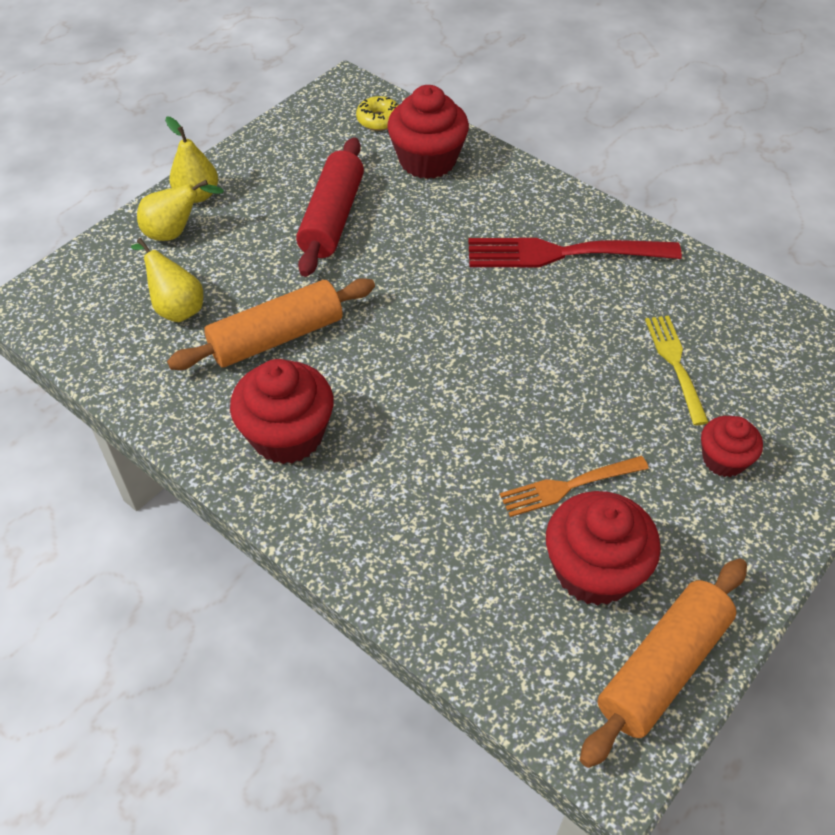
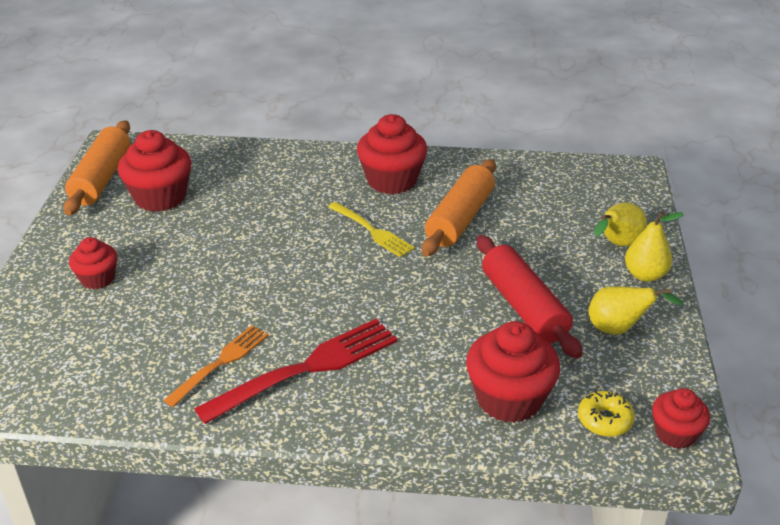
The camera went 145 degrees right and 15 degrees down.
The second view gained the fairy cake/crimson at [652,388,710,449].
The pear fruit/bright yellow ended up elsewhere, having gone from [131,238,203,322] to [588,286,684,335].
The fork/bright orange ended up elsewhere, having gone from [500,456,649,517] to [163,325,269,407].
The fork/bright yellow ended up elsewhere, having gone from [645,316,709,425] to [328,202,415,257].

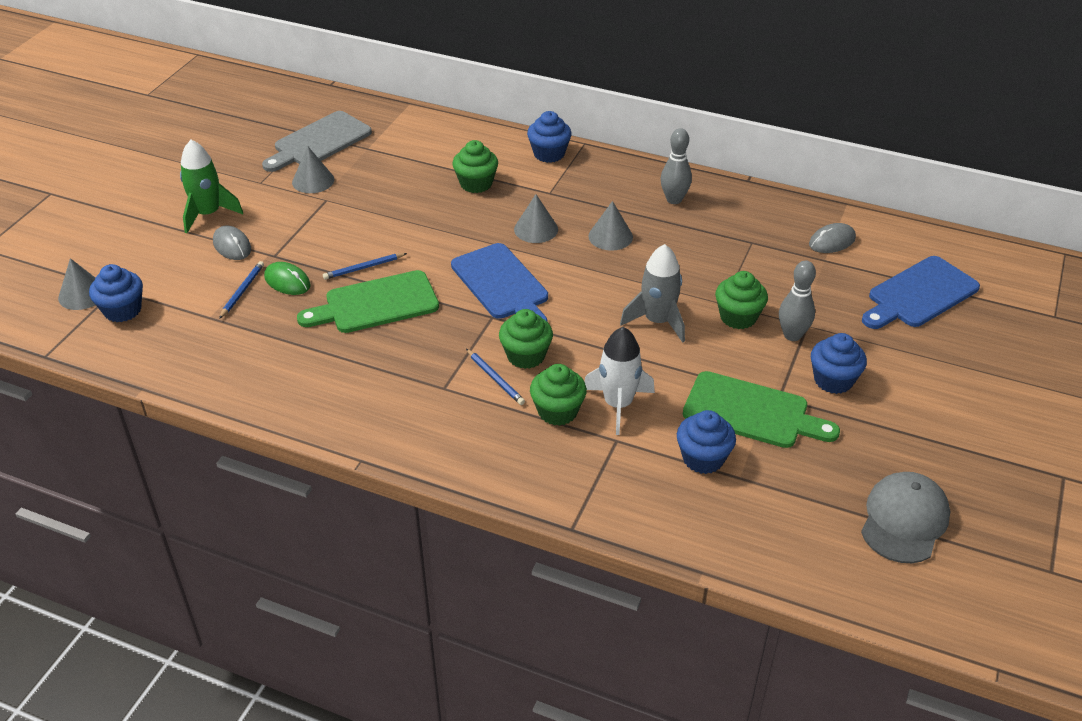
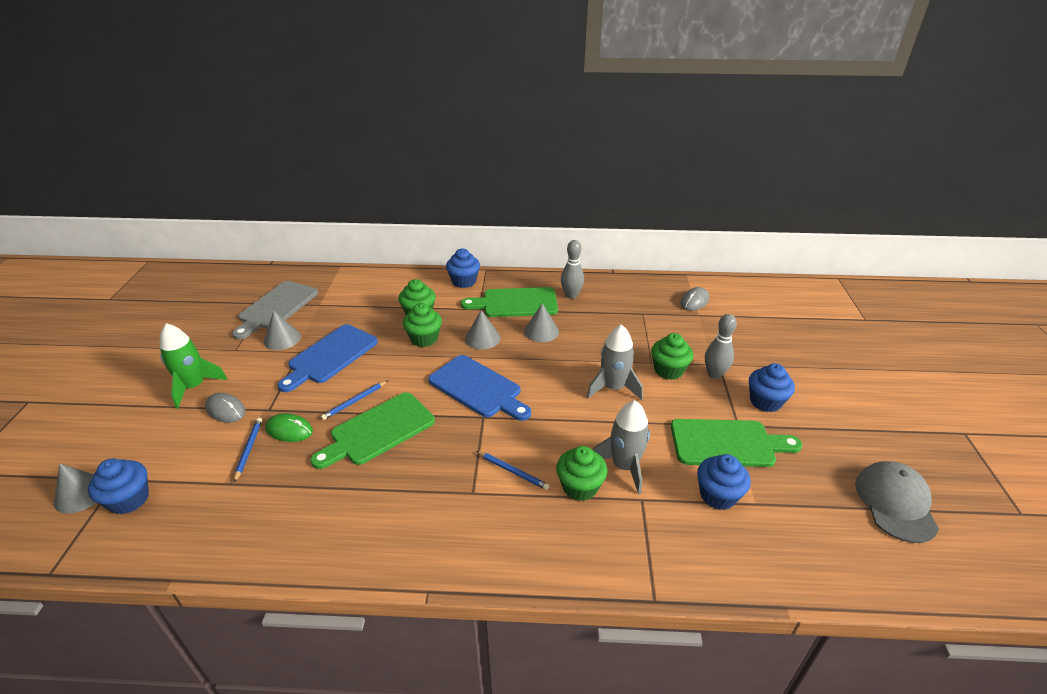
The camera went 20 degrees left and 5 degrees down.
The second view gained the cutting board/green at [461,287,558,317].
The fairy cake/green ended up elsewhere, having gone from [499,309,553,369] to [403,303,442,347].
The cutting board/blue ended up elsewhere, having gone from [862,256,980,329] to [277,324,378,392].
What was the toy rocket/white at [584,327,655,435] turned into the toy rocket/gray at [593,400,650,495].

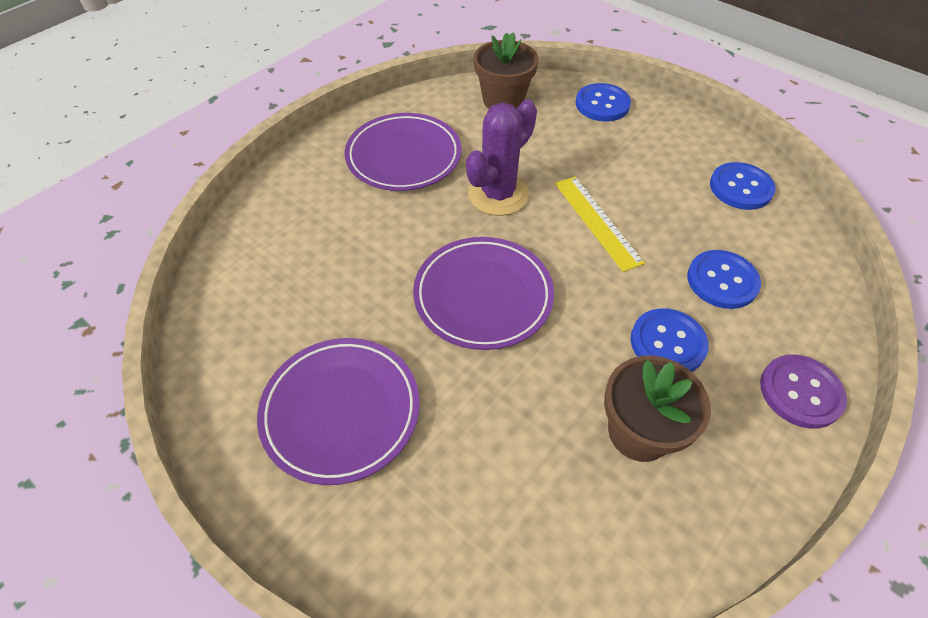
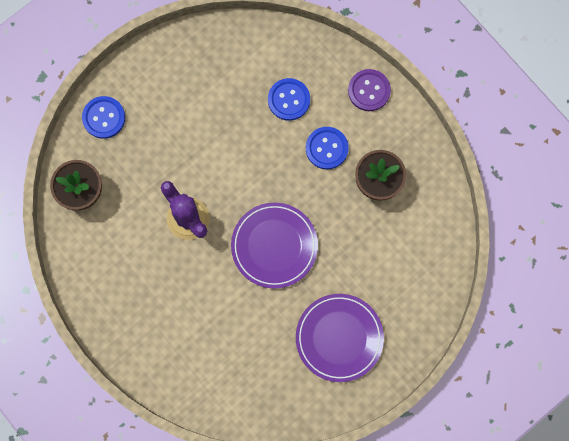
The camera went 80 degrees left and 25 degrees up.
The second view lost the dinner plate/violet at [345,113,461,191].
The second view lost the measuring stick/bright yellow at [555,177,645,272].
The second view lost the button/blue at [710,162,776,210].

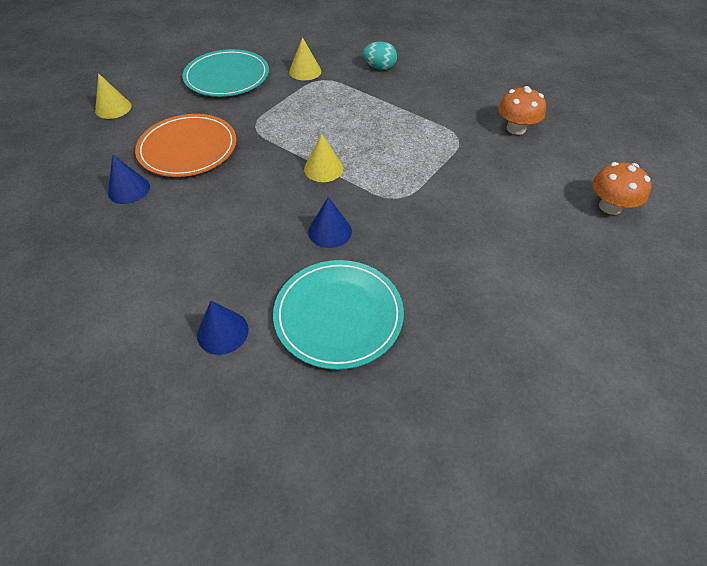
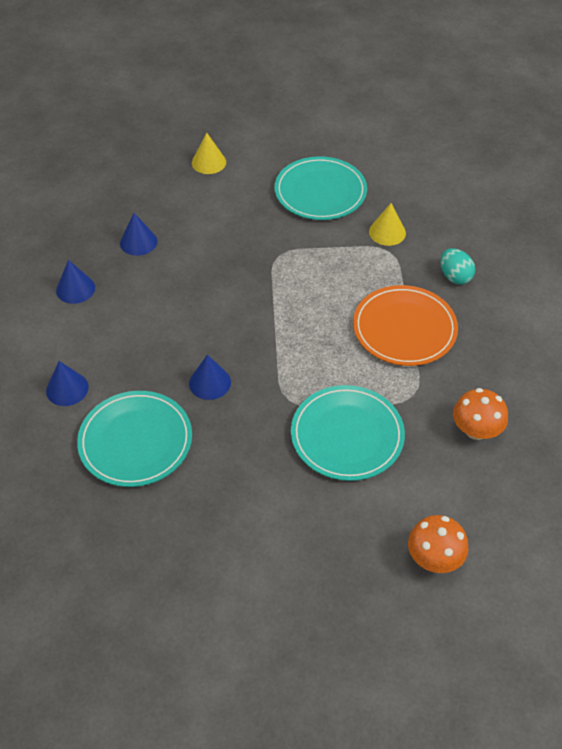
The camera went 50 degrees right and 0 degrees up.
The second view lost the cone shape/bright yellow at [304,134,343,182].
The second view gained the cone shape/blue at [56,260,95,304].
The second view gained the dinner plate/aqua at [291,385,405,481].
The dinner plate/bright orange ended up elsewhere, having gone from [135,114,236,177] to [353,285,458,366].

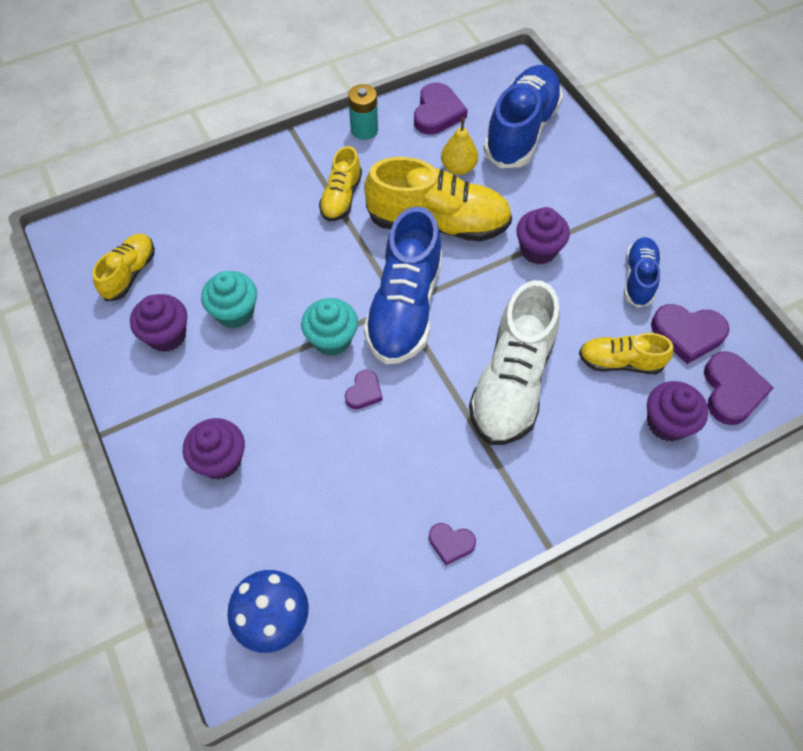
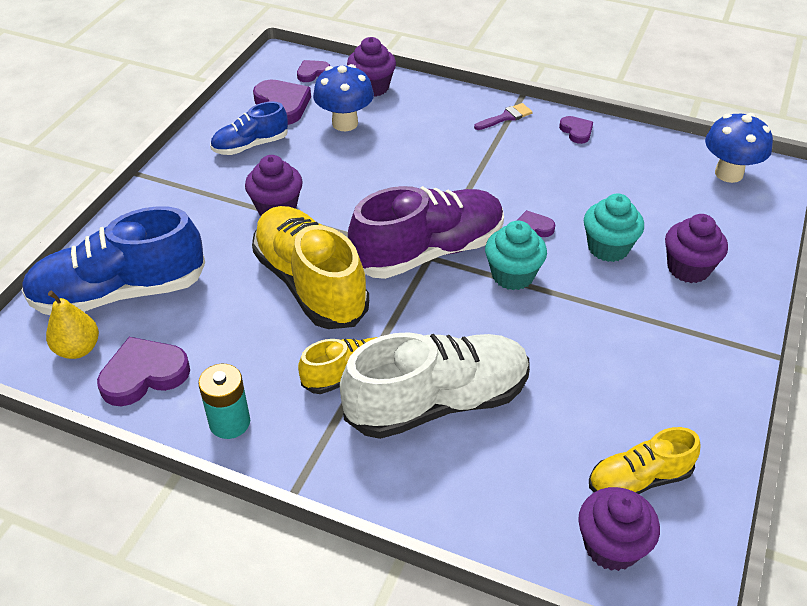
The camera went 130 degrees left and 15 degrees down.
The second view gained the paint brush/violet at [474,103,533,130].
The fairy cake/violet ended up elsewhere, having gone from [130,294,187,352] to [578,487,660,571].
The fairy cake/aqua ended up elsewhere, having gone from [201,271,257,328] to [584,193,644,262].
The pear fruit/bright yellow ended up elsewhere, having gone from [441,118,478,175] to [46,291,99,359].
The sneaker/white ended up elsewhere, having gone from [469,280,560,445] to [340,332,530,439].
Where the sneaker/bright yellow stood at [579,333,674,374], the mushroom/blue came to stand at [313,64,374,131].
What was the sneaker/blue at [364,207,442,364] turned into the sneaker/violet at [348,186,504,279].
The size of the heart/violet at [704,351,774,425] changed by a factor of 0.56.

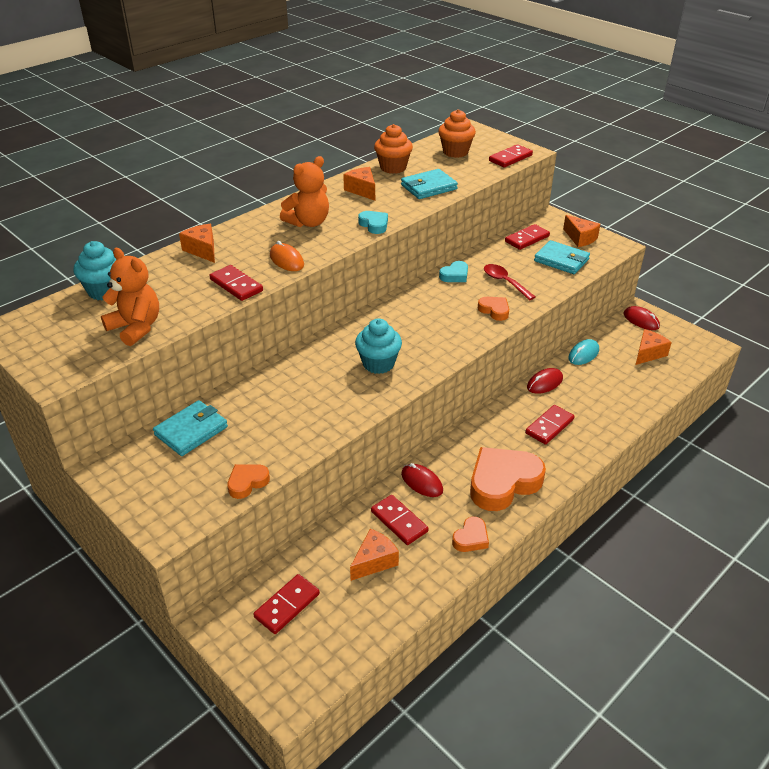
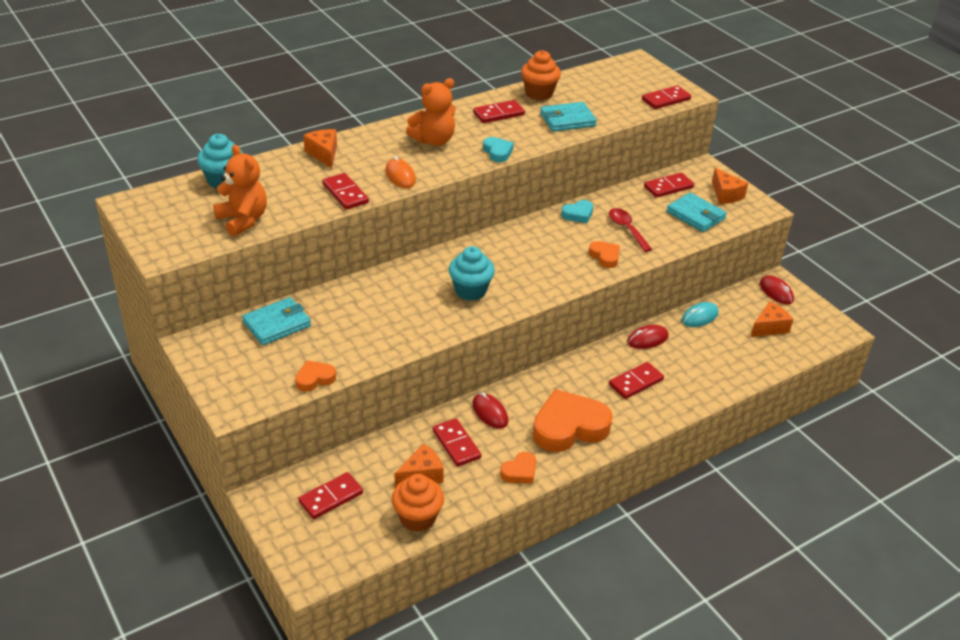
The camera went 10 degrees right and 0 degrees up.
The fairy cake/bright orange ended up elsewhere, having gone from [438,109,476,158] to [392,474,444,532].
Where the cheese/bright orange stood at [343,167,375,201], the domino/crimson came to stand at [473,100,525,123].

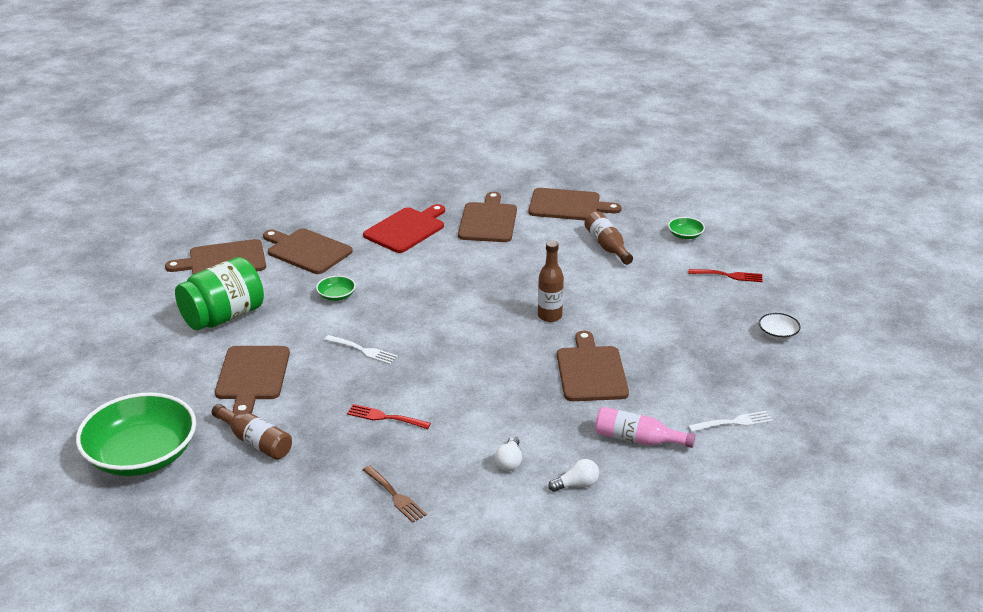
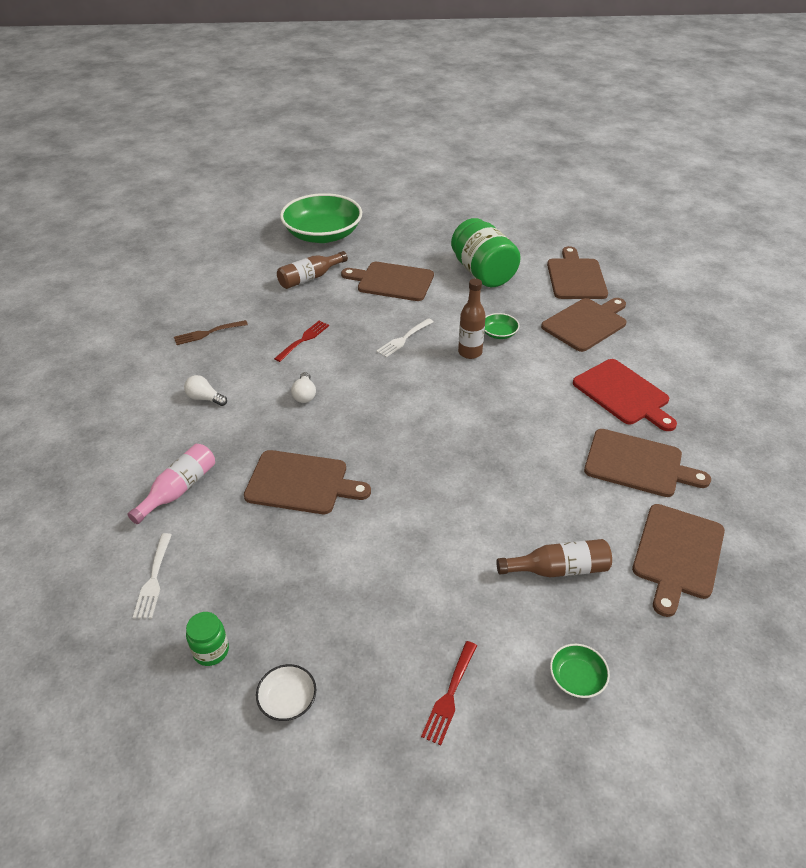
The camera went 105 degrees right and 10 degrees up.
The second view gained the jar/green at [186,612,229,666].
The bottle/russet ended up elsewhere, having gone from [538,241,564,322] to [458,278,486,359].
The bulb/white ended up elsewhere, having gone from [548,459,599,492] to [291,372,316,403].

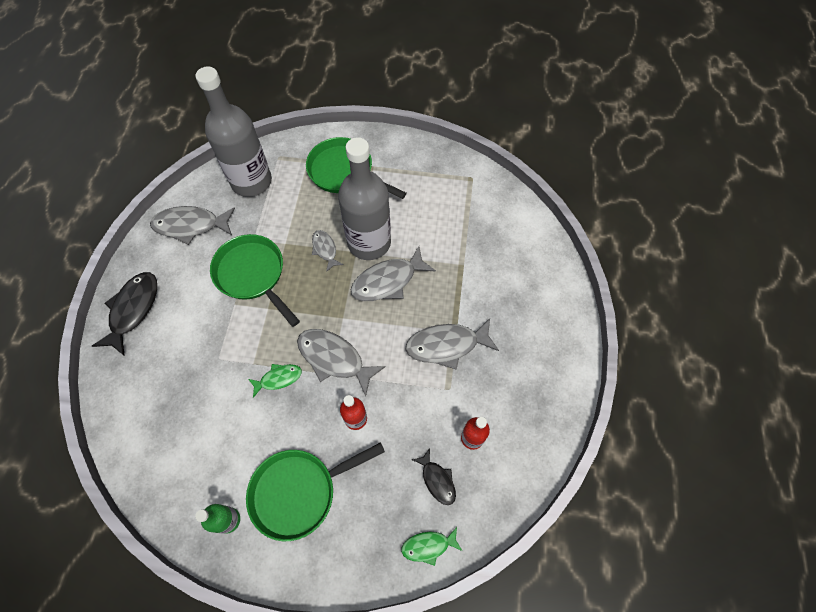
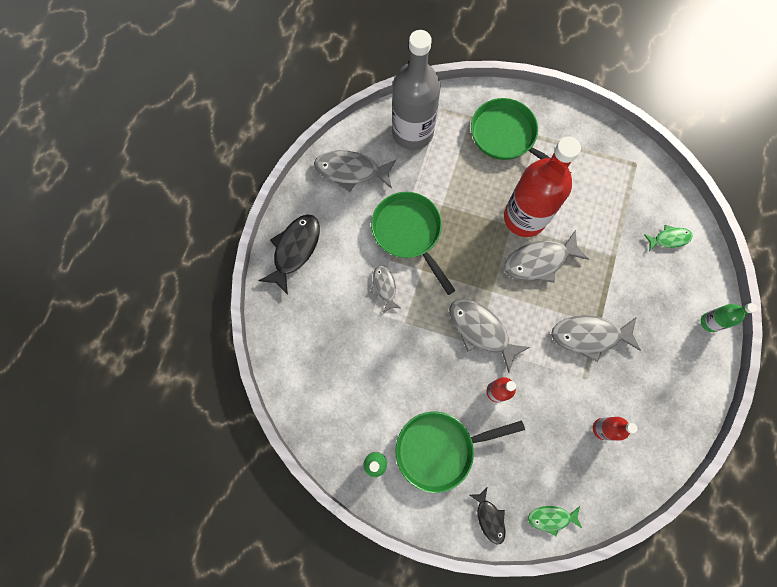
The camera went 10 degrees right and 10 degrees up.
The second view gained the bottle/green at [701,303,757,332].
The fish figure/green ended up elsewhere, having gone from [248,364,302,398] to [644,225,693,252].
The fish figure/gray ended up elsewhere, having gone from [312,230,344,272] to [371,266,401,313].
The fish figure/jet-black ended up elsewhere, having gone from [412,448,456,505] to [470,487,506,544].
What was the bottle/gray at [338,137,391,260] turned into the bottle/crimson at [504,137,581,237].

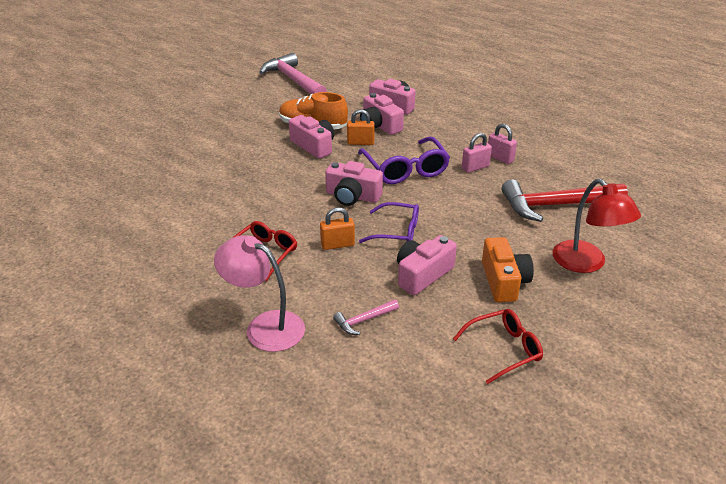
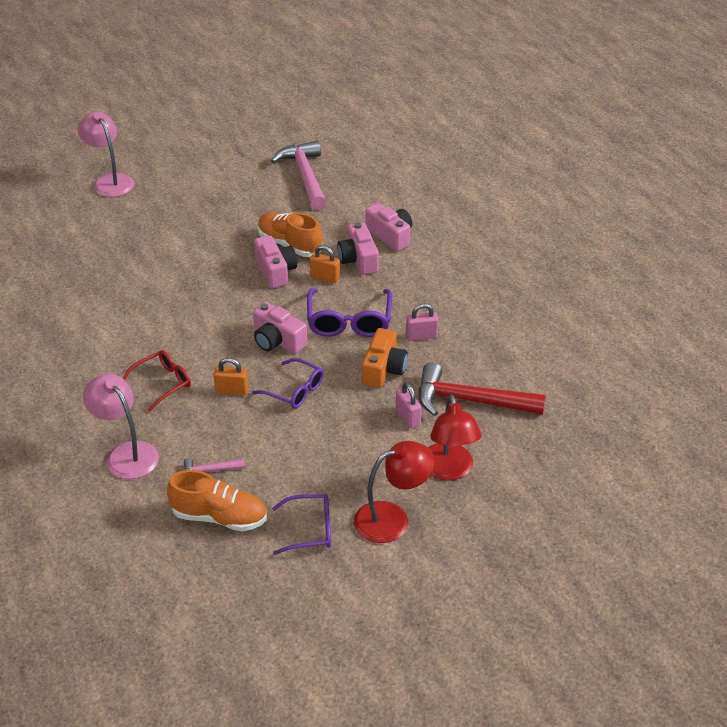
The camera went 20 degrees right and 5 degrees up.
The second view lost the camera/pink at [397,235,457,295].
The second view gained the lamp/pink at [78,112,134,197].
The second view gained the sneaker/bright orange at [167,470,267,531].
The second view gained the lamp/crimson at [354,441,435,543].
The camera/bright orange ended up elsewhere, having gone from [482,237,534,302] to [362,328,408,388].
The small lock/pink ended up elsewhere, having gone from [488,124,517,164] to [396,382,422,429].
What was the spectacles/crimson at [453,309,543,384] turned into the spectacles/violet at [272,494,331,555].

